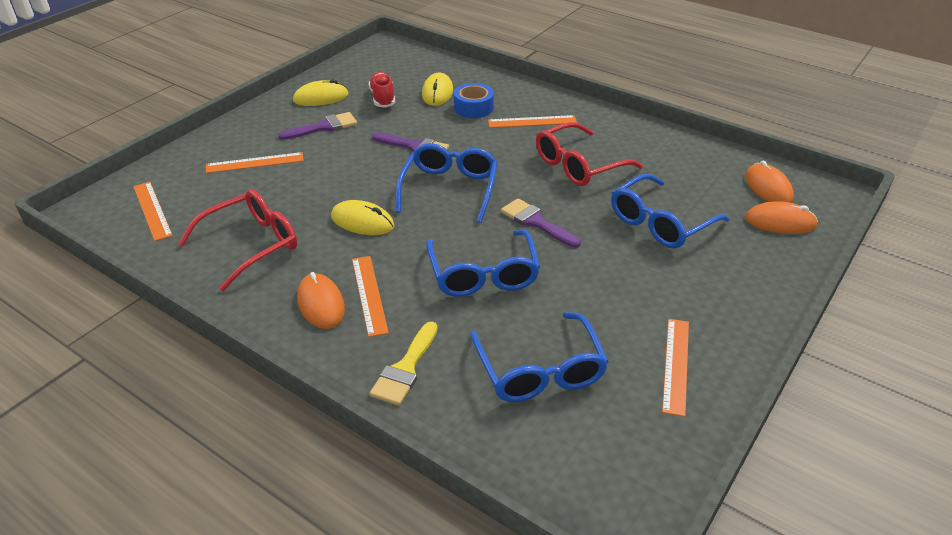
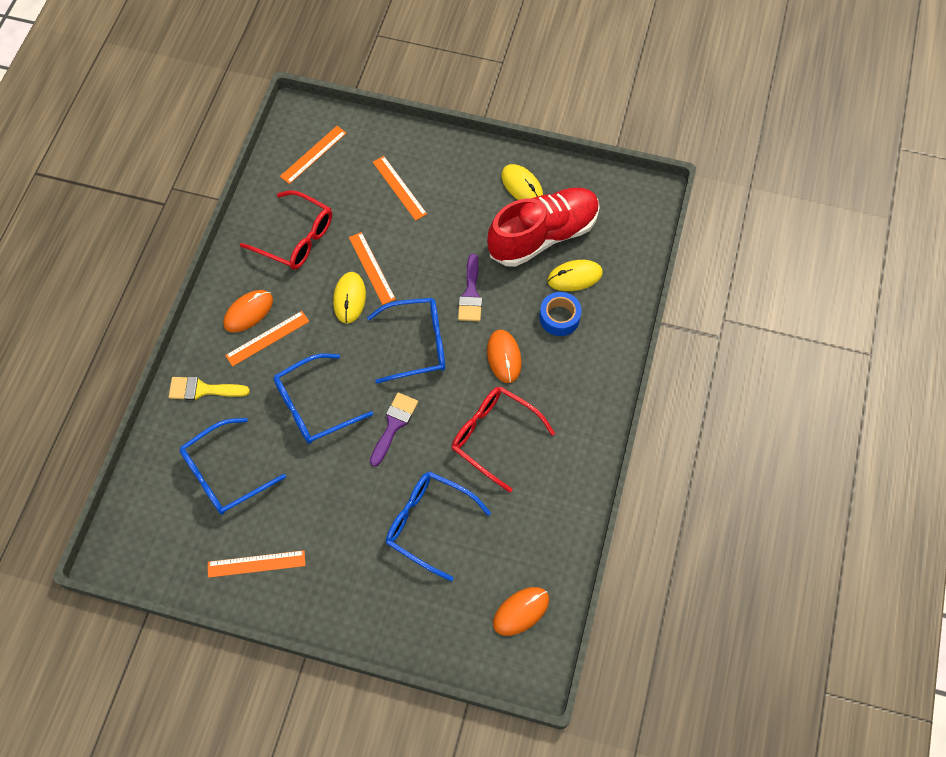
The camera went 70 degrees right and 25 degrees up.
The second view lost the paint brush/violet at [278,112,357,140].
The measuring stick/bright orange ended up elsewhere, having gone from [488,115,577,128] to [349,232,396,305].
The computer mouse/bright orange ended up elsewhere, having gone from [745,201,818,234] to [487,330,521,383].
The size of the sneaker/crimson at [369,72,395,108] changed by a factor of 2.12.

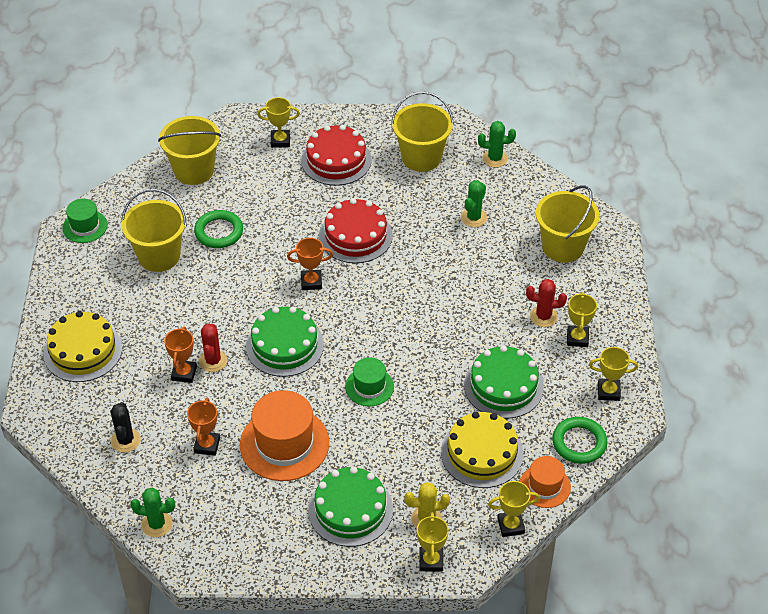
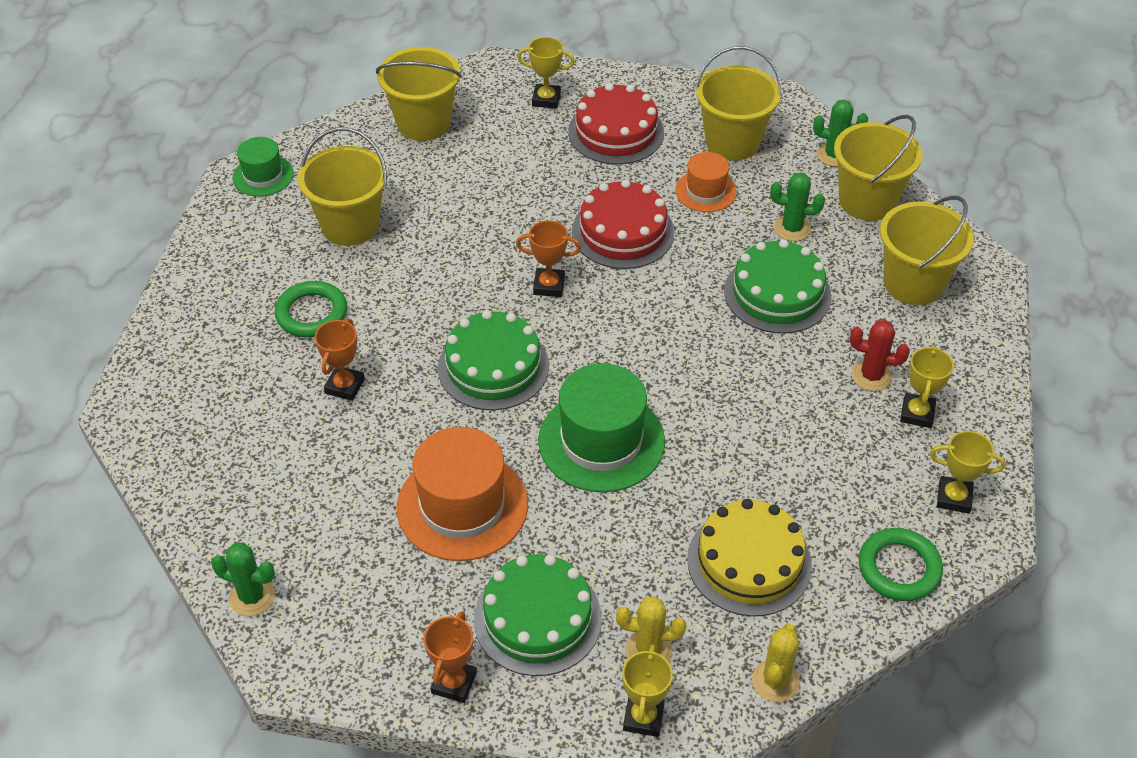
The camera went 10 degrees right and 0 degrees up.
The second view lost the gateau/bright yellow at [43,311,122,382].
The second view lost the prickly plant/jet-black at [110,402,141,452].
The second view lost the prickly plant/crimson at [199,323,227,372].
The second view gained the pail/bright yellow at [834,115,922,221].
The prize cup/bright orange ended up elsewhere, having gone from [187,398,220,456] to [424,611,477,703].
The hoop/green ended up elsewhere, having gone from [194,210,243,248] to [275,281,347,337].
The gateau/green ended up elsewhere, having gone from [464,345,544,419] to [724,239,831,334].
The tall hat/bright orange ended up elsewhere, having gone from [520,456,571,508] to [675,152,737,212].
Where the prize cup/bright yellow stood at [488,481,540,537], the prickly plant/bright yellow came to stand at [752,624,800,702].
The prickly plant/green at [461,180,487,227] ended up facing another way, 60 degrees clockwise from before.
The size of the tall hat/green at [345,357,394,406] changed by a factor of 1.78.

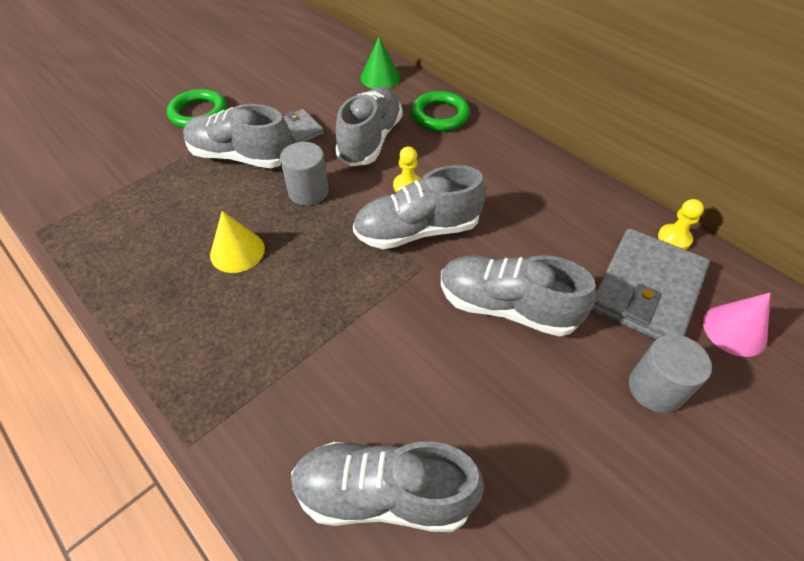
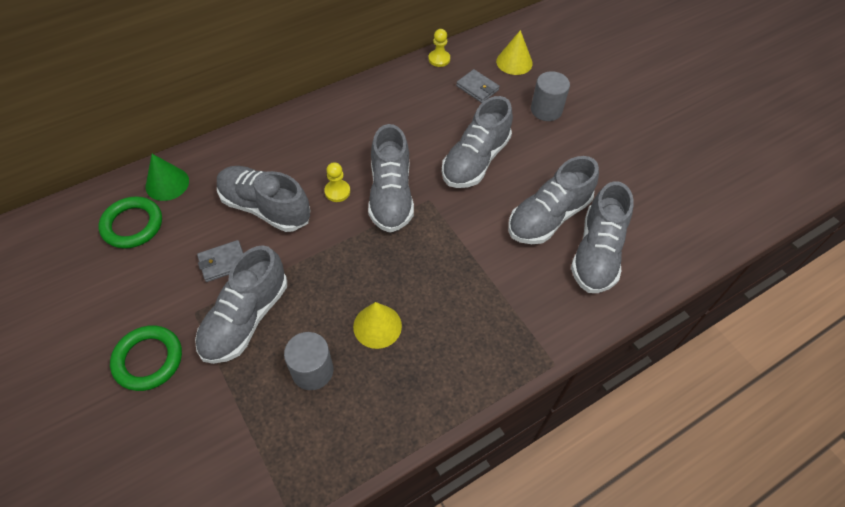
The camera went 80 degrees left and 5 degrees up.
The second view gained the sneaker/gray at [508,156,599,244].
The cylinder shape/gray ended up elsewhere, having gone from [280,142,329,206] to [284,332,333,390].
The hoop/green ended up elsewhere, having gone from [411,91,470,131] to [98,196,162,249].
What was the cone shape/pink at [703,293,770,357] turned into the cone shape/bright yellow at [496,30,533,75].
The size of the card wallet/gray at [591,228,710,340] changed by a factor of 0.48.

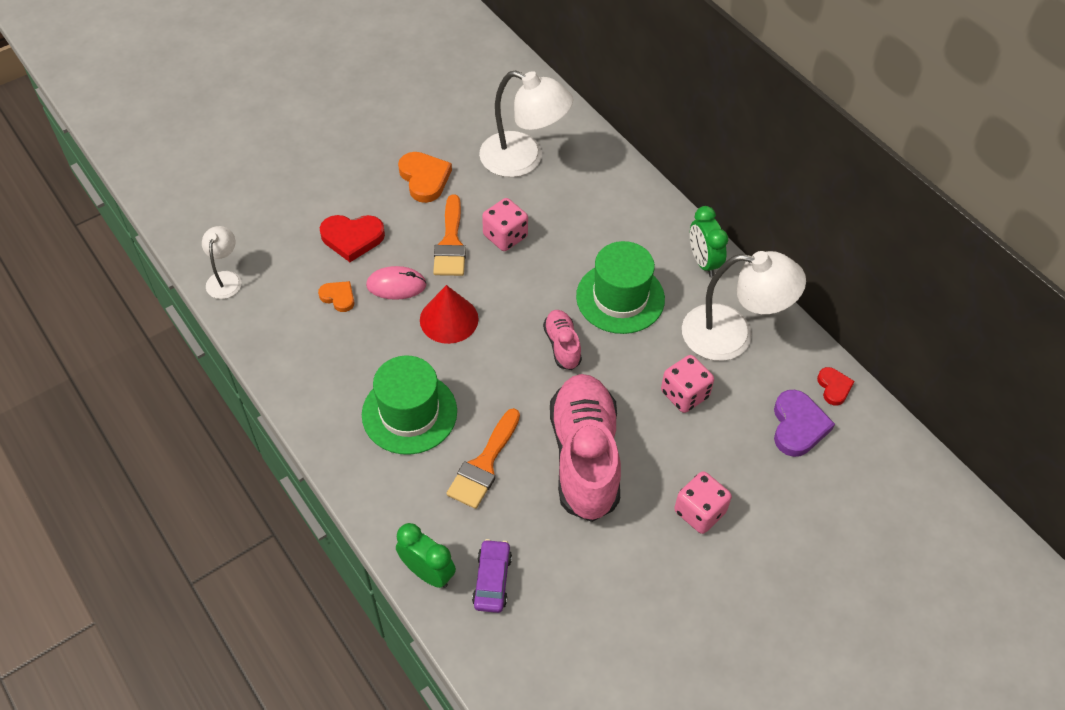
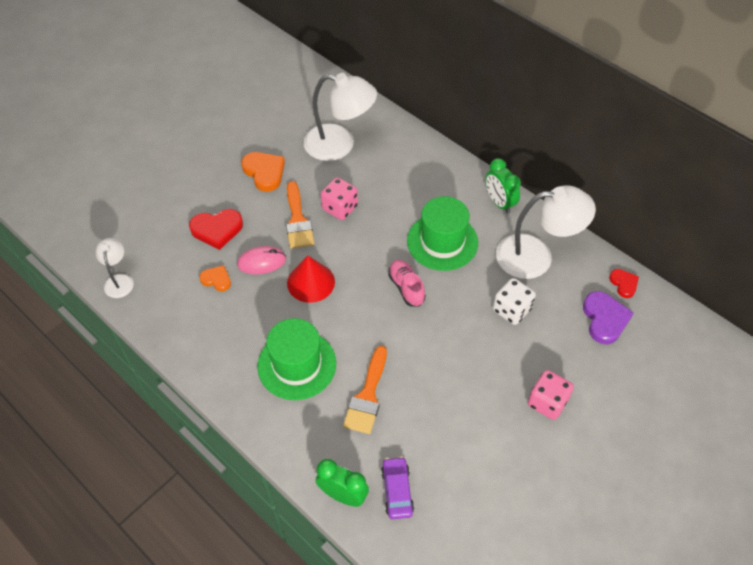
The camera went 10 degrees left and 0 degrees up.
The second view lost the sneaker/pink at [550,374,621,522].
What was the game die/pink at [661,355,714,413] turned into the game die/white at [493,278,536,325].

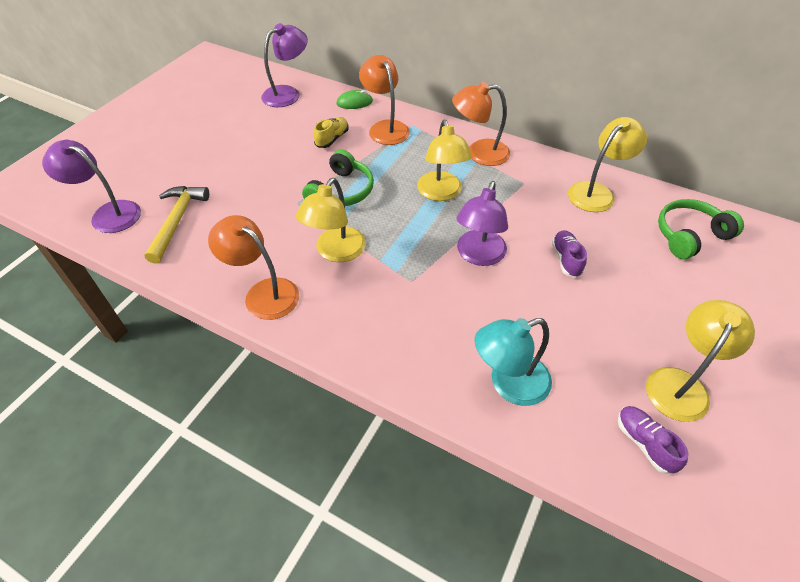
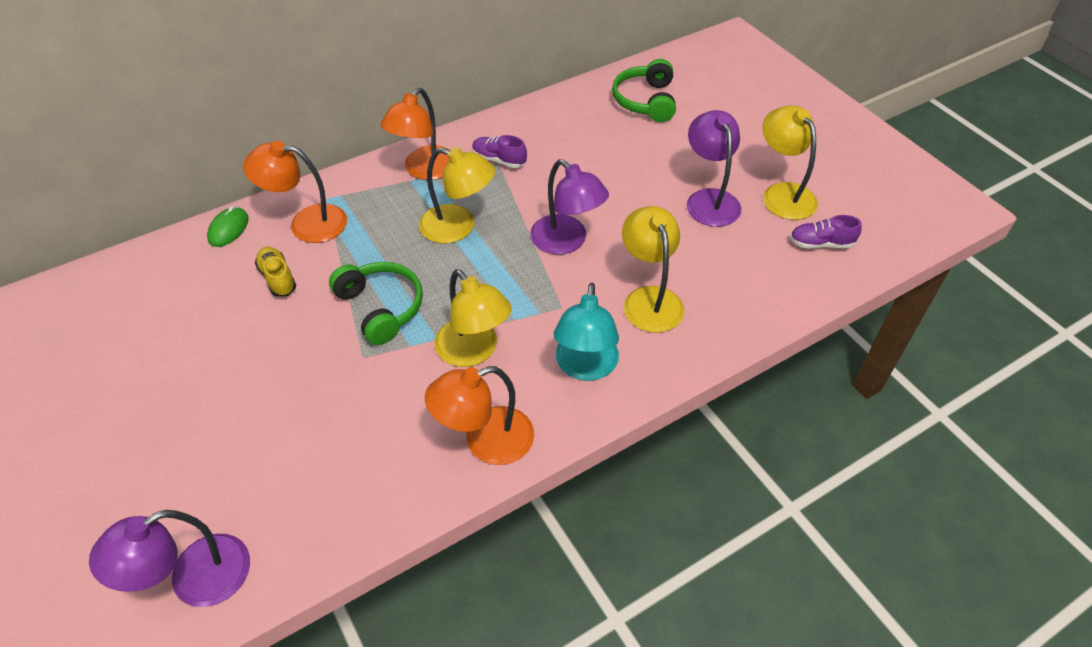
The camera went 60 degrees left and 0 degrees up.
The second view lost the carpenter's hammer/bright yellow at [145,186,209,264].
The lamp/violet ended up elsewhere, having gone from [261,23,308,107] to [687,110,741,227].
The lamp/aqua ended up elsewhere, having gone from [474,318,552,406] to [554,283,619,381].
The sneaker/violet ended up elsewhere, having gone from [551,230,587,278] to [472,135,527,168].
The lamp/bright yellow ended up elsewhere, having gone from [568,117,647,212] to [622,206,684,333].

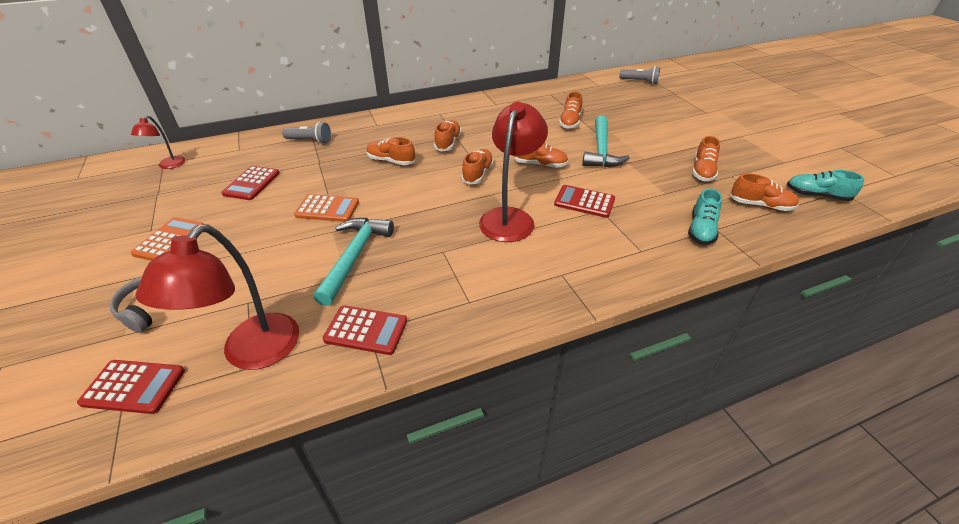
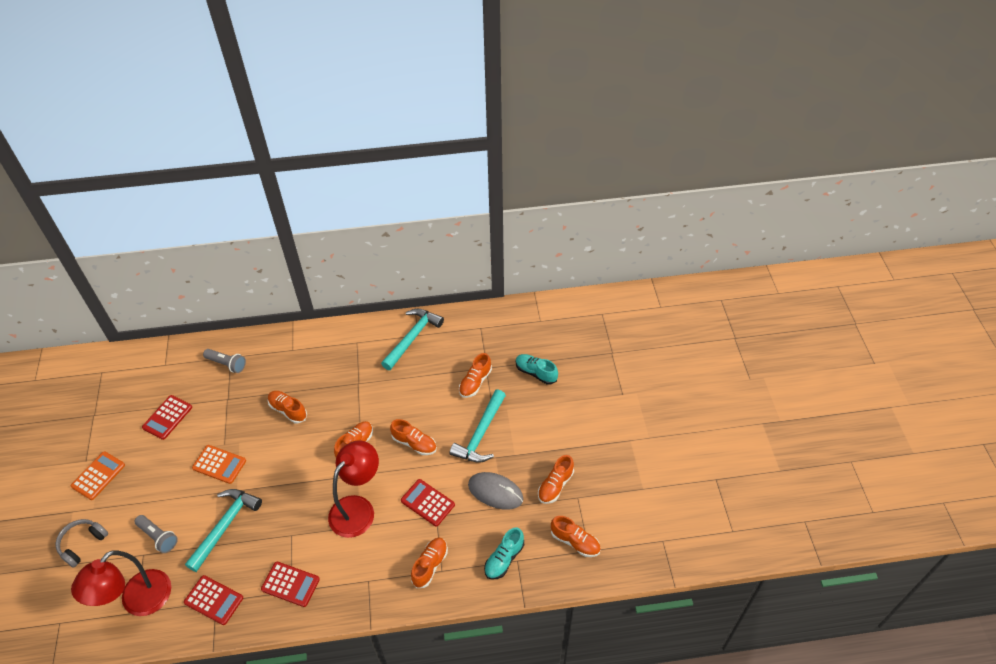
The camera went 15 degrees right and 10 degrees up.
The second view lost the lamp/crimson at [131,115,185,169].
The second view gained the carpenter's hammer/aqua at [381,309,444,370].
The second view gained the computer mouse/gray at [468,472,523,509].
The pocket calculator/crimson ended up elsewhere, having gone from [77,360,185,414] to [261,562,320,607].
The sneaker/bright orange ended up elsewhere, having gone from [434,120,462,152] to [411,538,448,588].
The pocket torch/gray ended up elsewhere, having gone from [619,66,660,85] to [135,515,178,553].
The sneaker/aqua ended up elsewhere, having gone from [786,170,864,201] to [516,354,558,385].

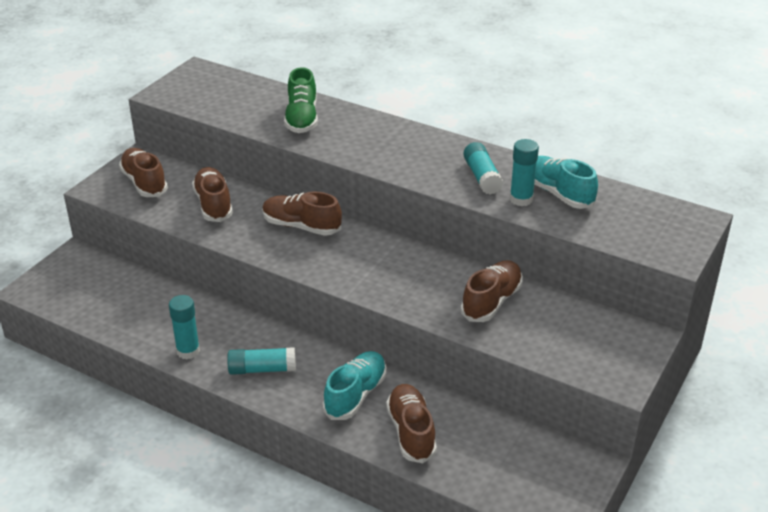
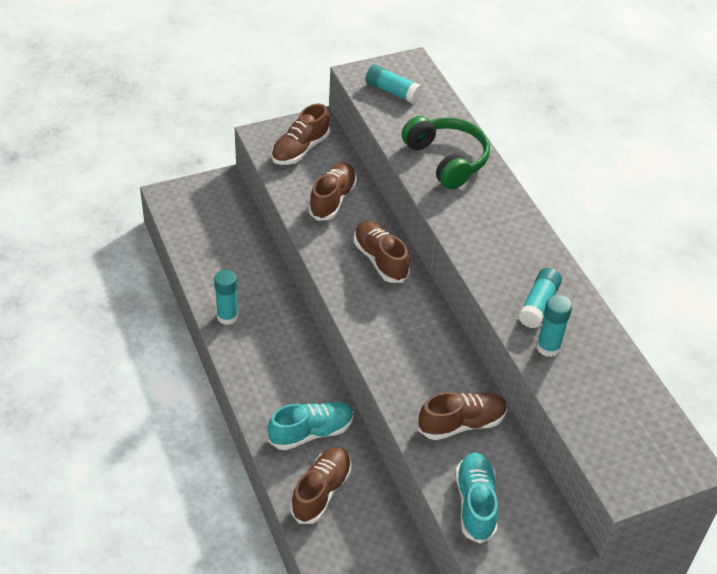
The camera went 35 degrees right and 10 degrees up.
The stick of glue/aqua ended up elsewhere, having gone from [227,347,296,375] to [366,64,423,104].
The sneaker/aqua ended up elsewhere, having gone from [534,156,598,209] to [456,452,498,544].
Where the sneaker/green stood at [284,67,318,133], the headset/green came to stand at [402,116,490,189].
The sneaker/russet at [119,148,168,197] ended up facing another way, 150 degrees counterclockwise from before.

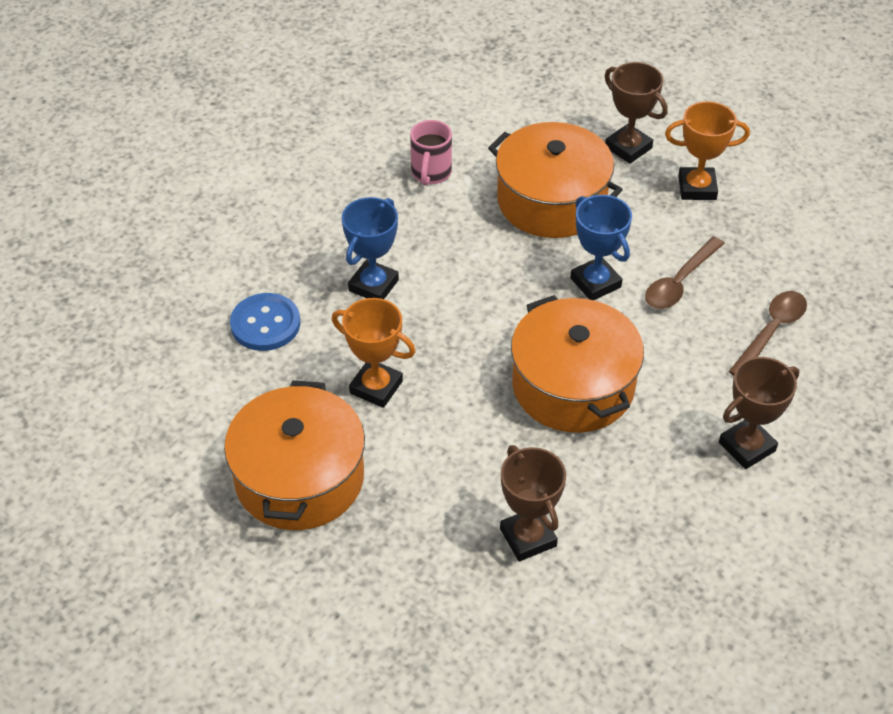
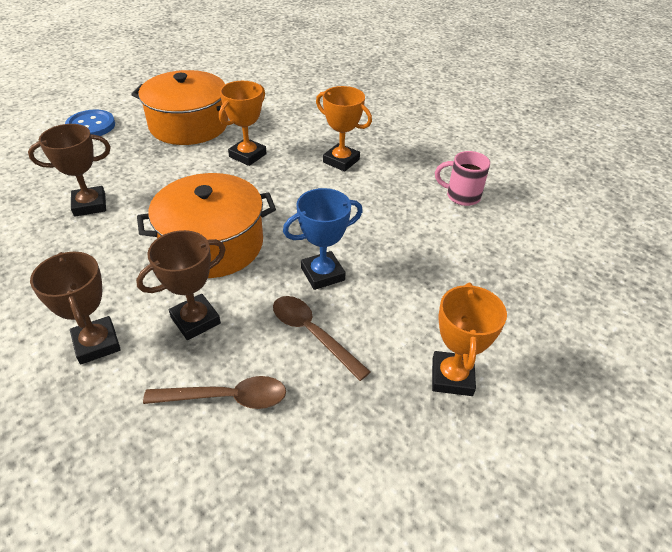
The camera went 95 degrees right and 5 degrees down.
The second view lost the stockpot/bright orange at [488,122,623,238].
The button/blue ended up elsewhere, having gone from [230,293,300,351] to [65,109,115,136].
The prize cup/russet ended up elsewhere, having gone from [605,62,667,164] to [136,230,226,340].
What was the prize cup/blue at [342,197,399,299] turned into the prize cup/bright orange at [316,86,372,172].
The spoon/russet at [729,291,807,376] ended up facing another way, 45 degrees counterclockwise from before.

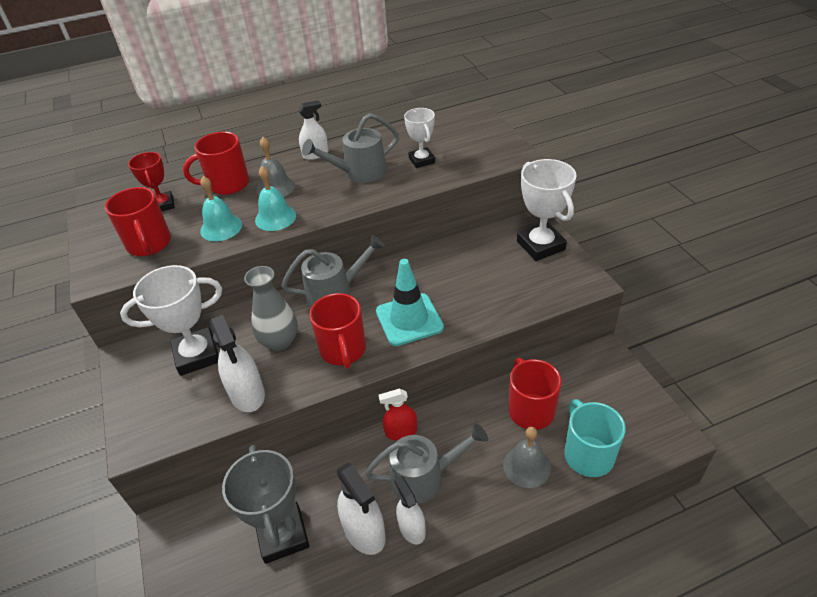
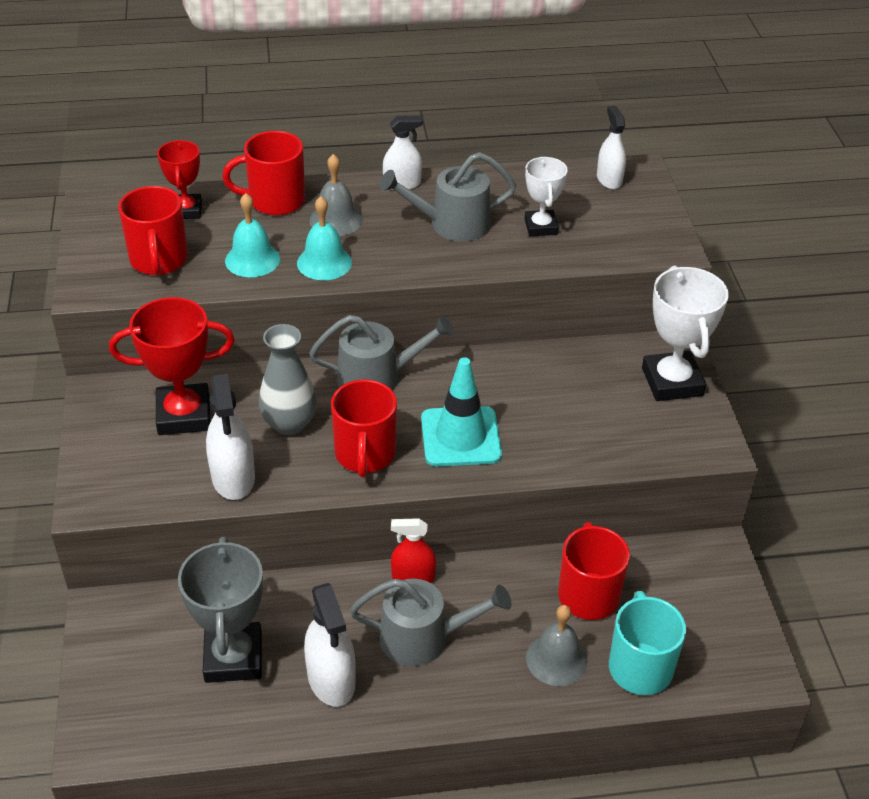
The camera went 10 degrees right and 0 degrees up.
The spray cleaner/white ended up elsewhere, having gone from [394,476,426,544] to [597,105,626,189].
What was the prize cup/white at [120,265,222,376] turned into the prize cup/crimson at [109,297,235,435].

